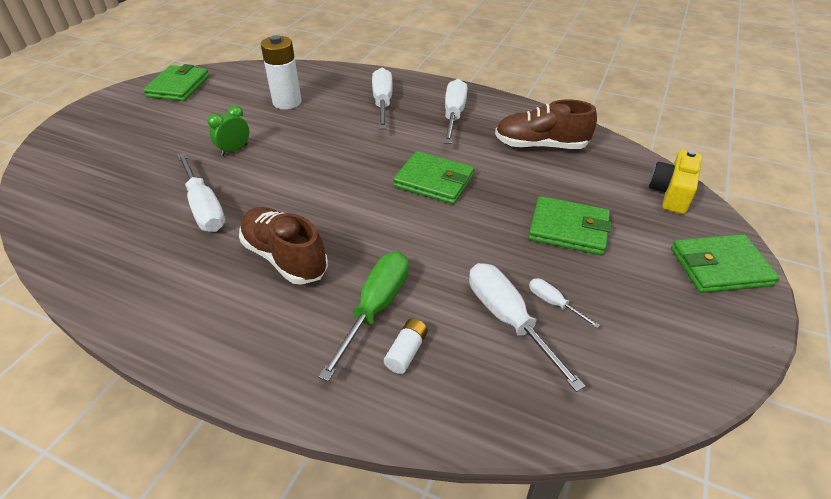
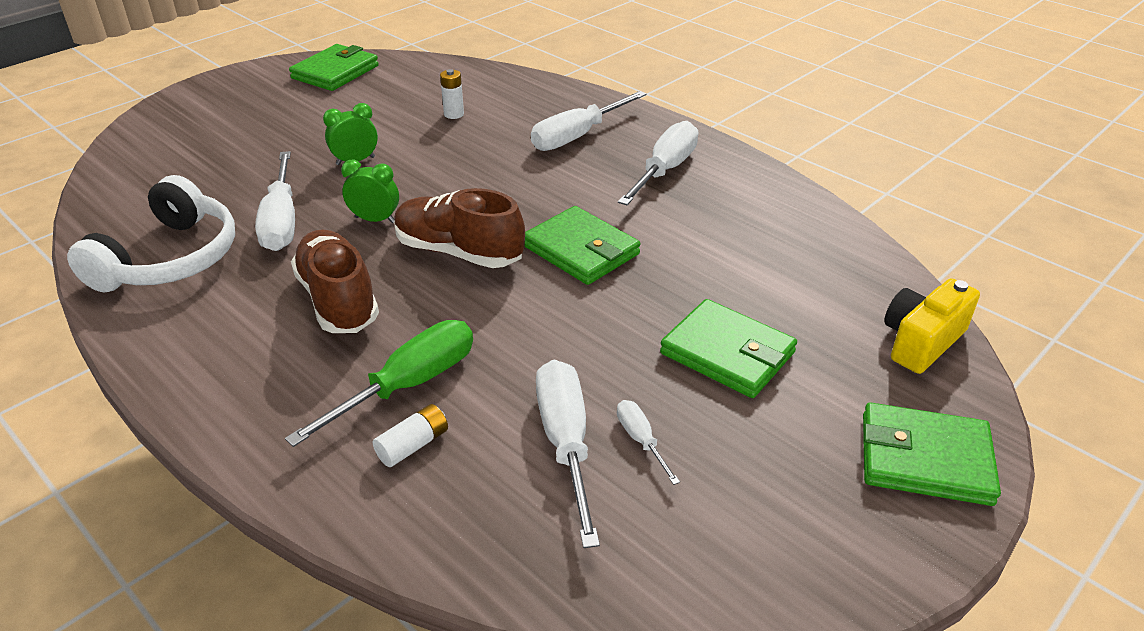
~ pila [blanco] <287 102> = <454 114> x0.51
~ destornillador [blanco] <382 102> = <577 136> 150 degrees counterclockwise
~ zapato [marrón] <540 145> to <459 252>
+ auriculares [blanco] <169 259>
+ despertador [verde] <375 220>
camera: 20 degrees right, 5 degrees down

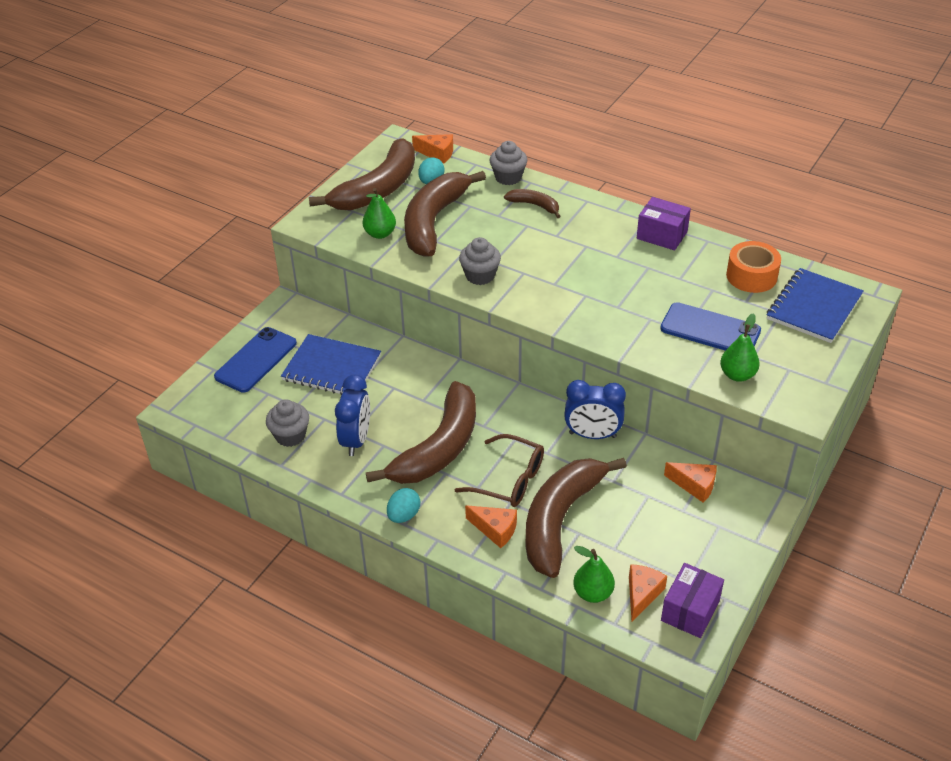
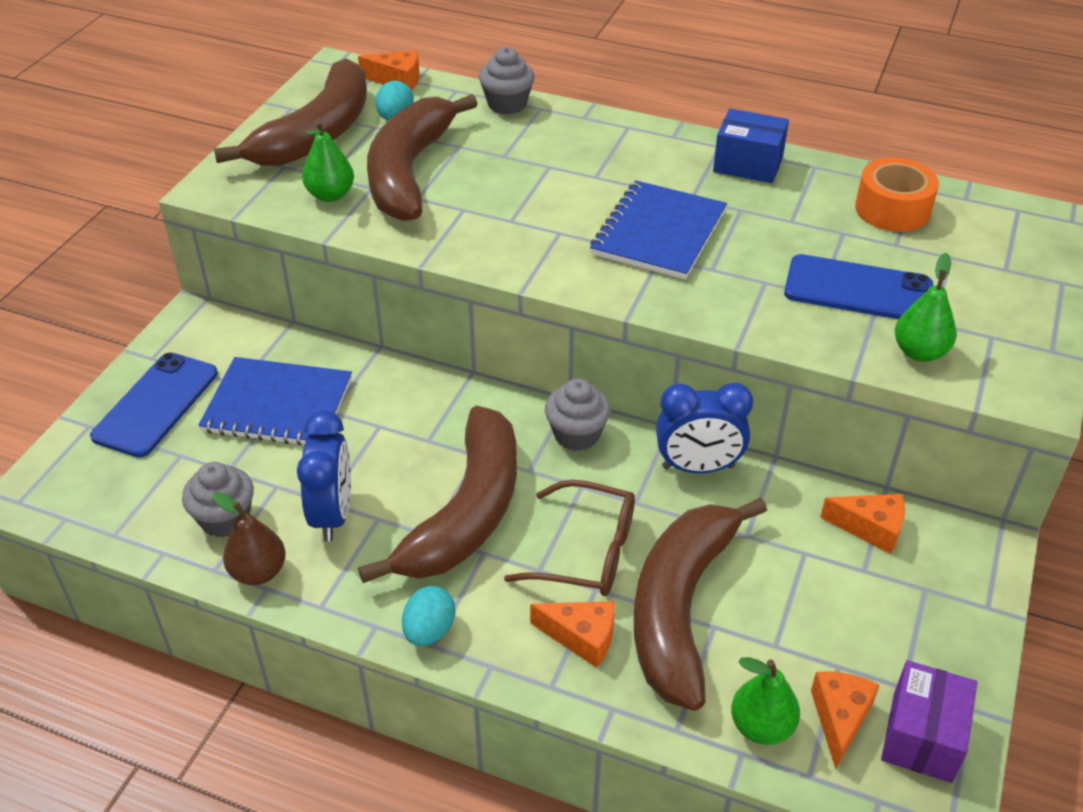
~ magdalena [gris] <480 275> to <576 434>
- plátano [marrón] <534 205>
~ caja [morado] <662 235> to caja [azul] <748 164>
~ cuaderno [azul] <814 307> to <659 233>
+ pera [marrón] <258 572>
camera: 10 degrees left, 0 degrees up

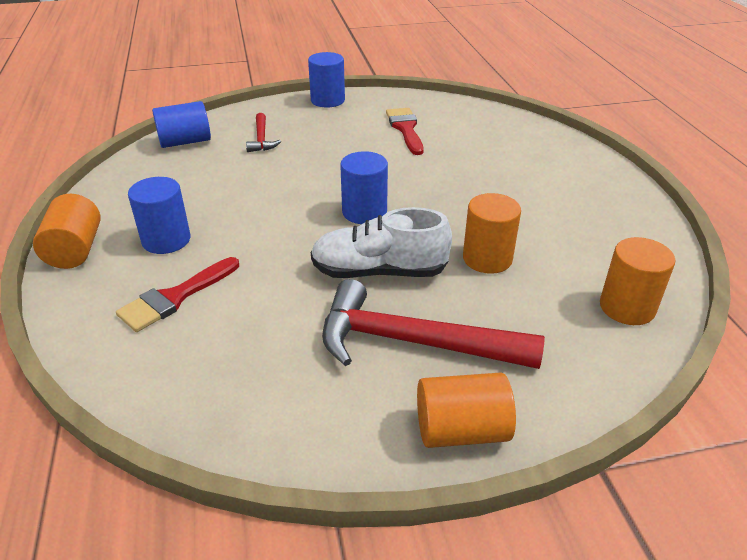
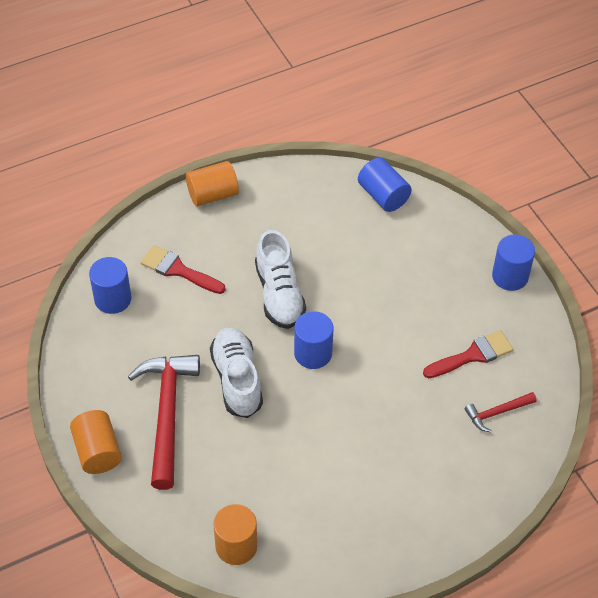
~ cilindro [azul] <166 240> to <113 299>
~ martillo [rojo] <261 139> to <497 413>
- cilindro [naranja] <487 258>
+ zapato [blanco] <279 294>
camera: 75 degrees right, 15 degrees up

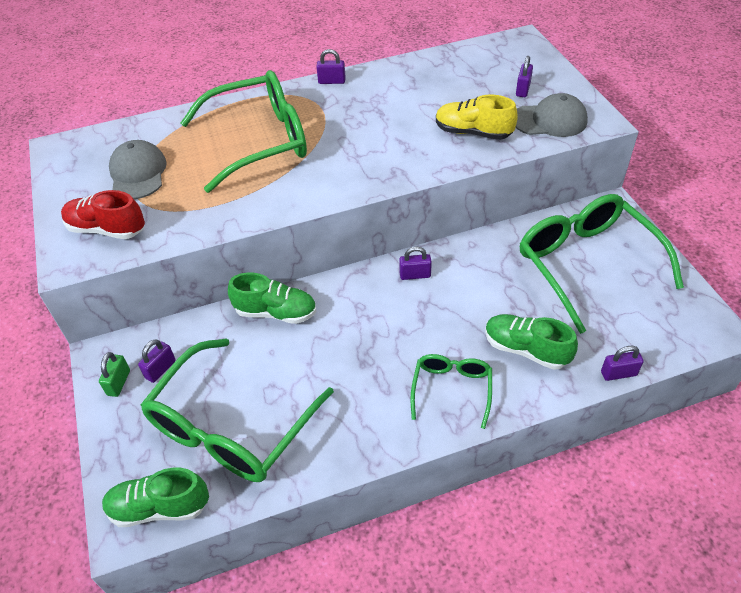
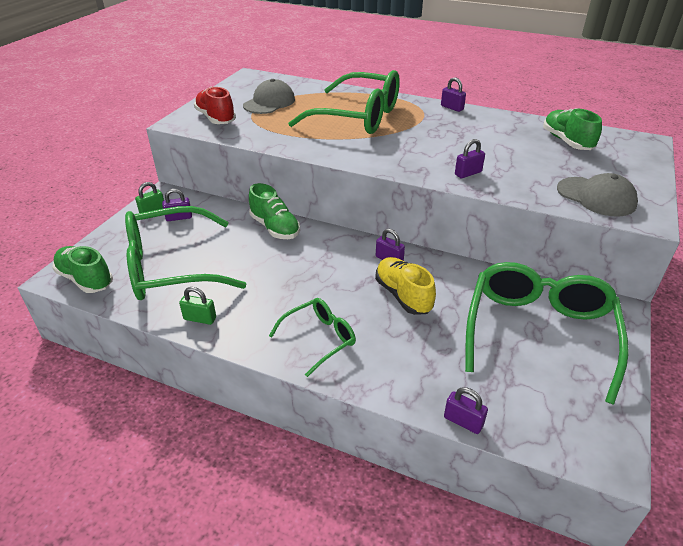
~ zapato [amarillo] <473 132> to <403 295>
~ zapato [verde] <526 349> to <566 141>
~ candado [morado] <523 90> to <468 173>
+ candado [verde] <200 318>
camera: 40 degrees right, 10 degrees down

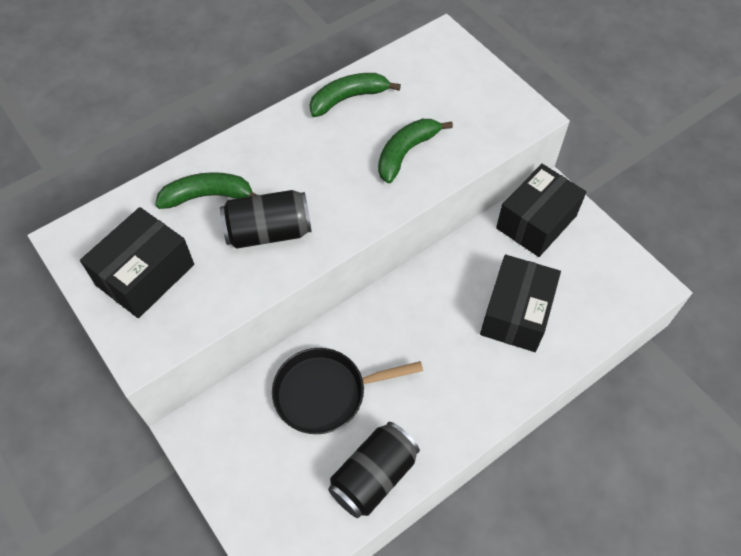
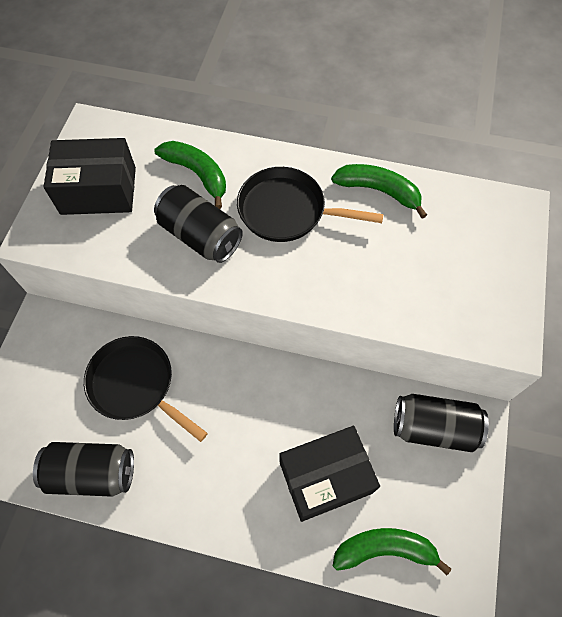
~ plátano [verde] <406 153> to <385 549>
~ caja [negro] <536 222> to lata [negro] <433 427>
+ sartén [negro] <287 211>
camera: 50 degrees right, 5 degrees up

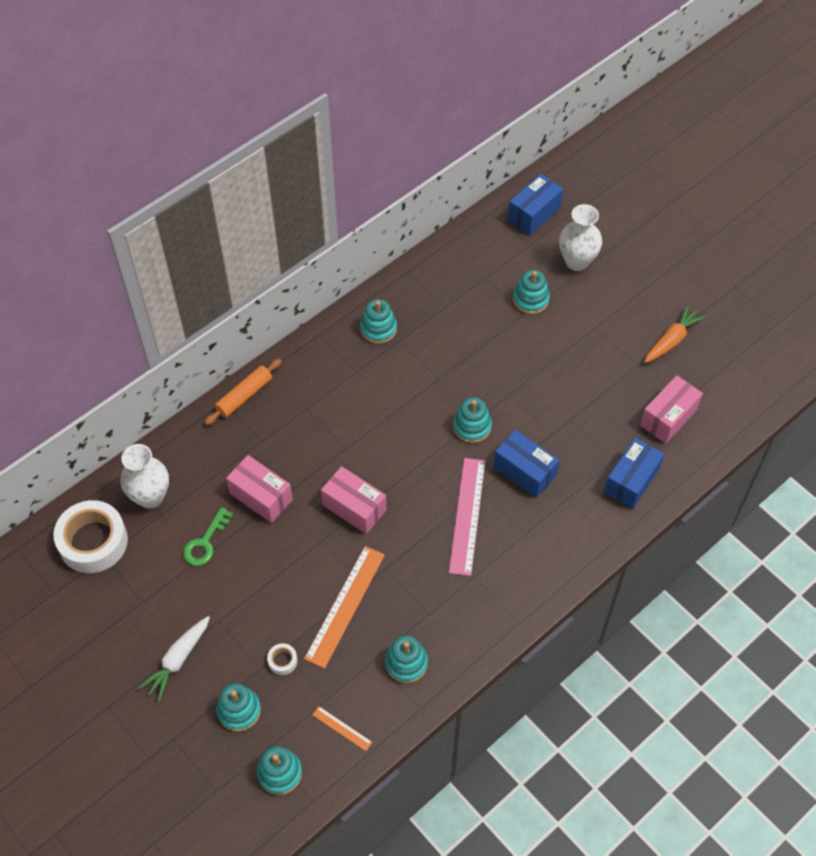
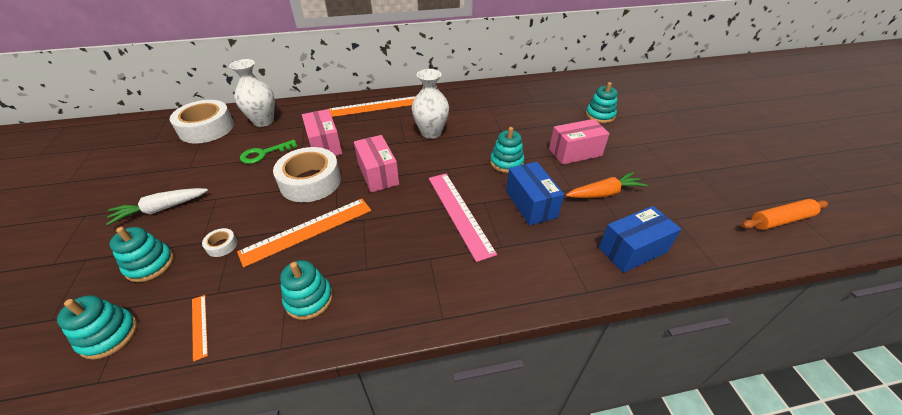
~ rodillo [naranja] <244 396> to <780 220>
- juguete apilable [turquesa] <378 329>
~ regla [rosa] <467 515> = <459 213> 60 degrees counterclockwise
- caja [azul] <534 214>
~ florero [blanco] <577 261> to <431 132>
~ caja [rosa] <668 417> to <575 152>
~ zanahoria [naranja] <672 340> to <604 193>
+ cinta adhesiva [blanco] <310 182>
+ regla [naranja] <374 106>
camera: 30 degrees right, 15 degrees down

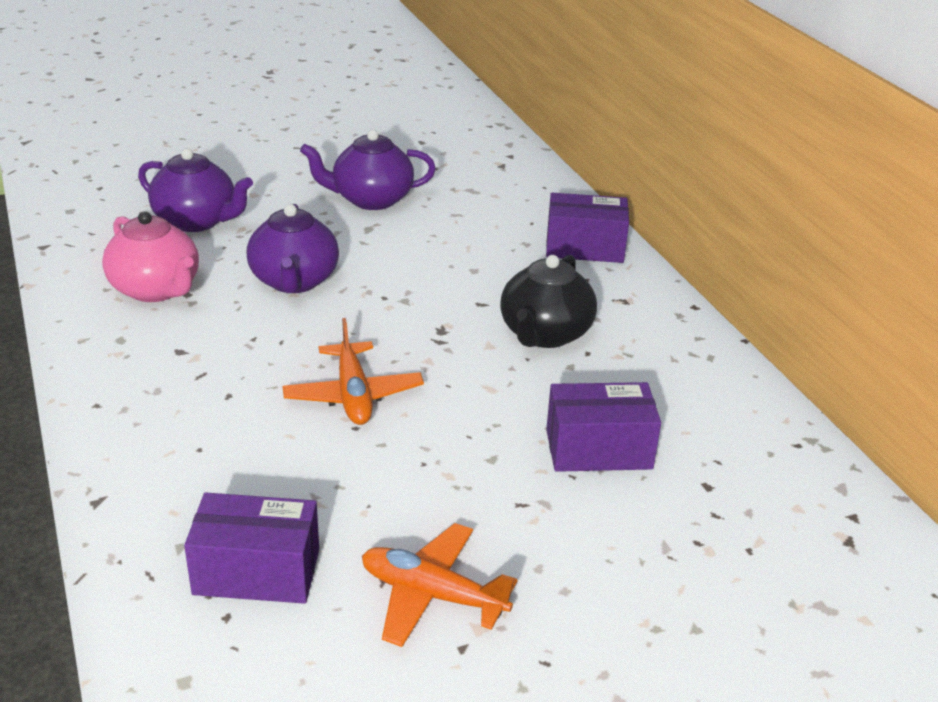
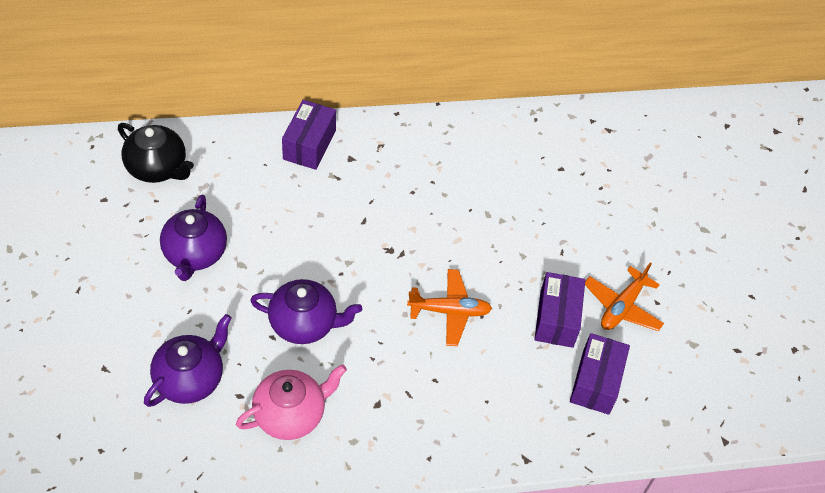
~ tetera [negro] <545 334> to <157 168>
~ caja [morado] <598 449> to <556 319>
camera: 80 degrees left, 20 degrees up

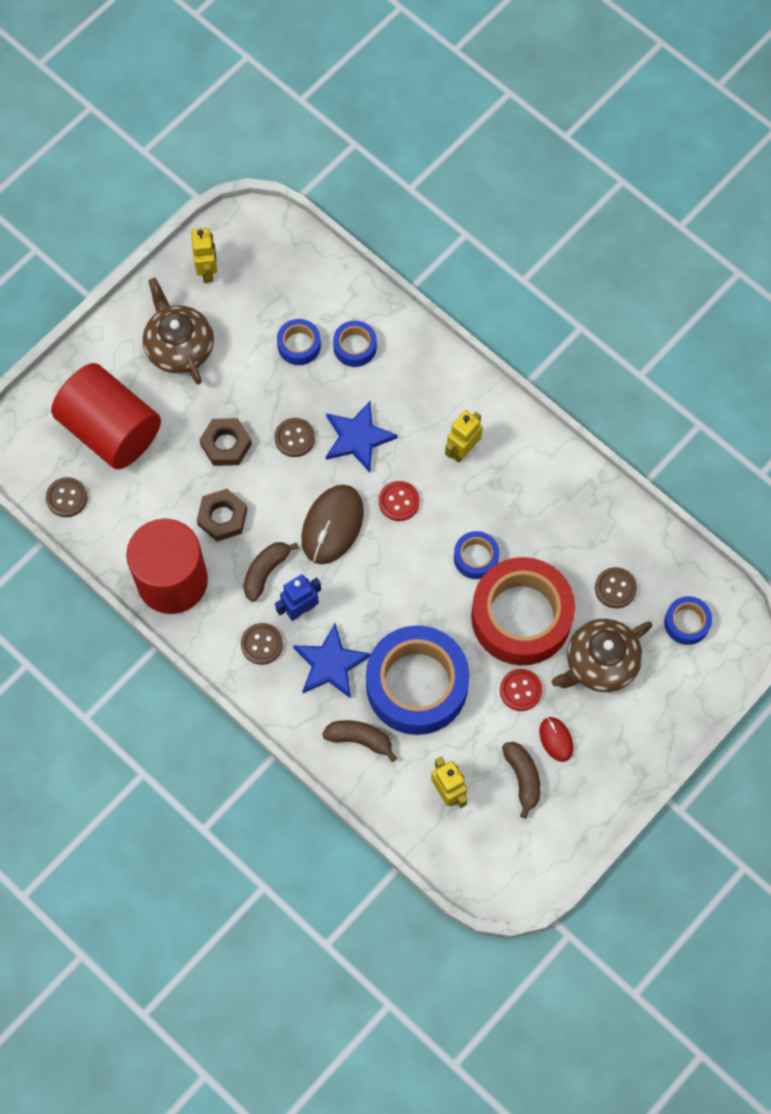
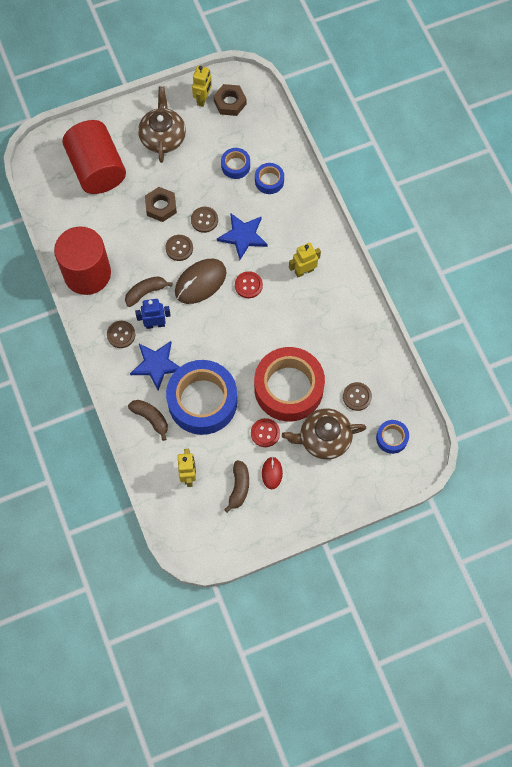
~ botón [marrón] <66 498> to <179 248>
~ tuerca [marrón] <222 517> to <230 102>
- cinta adhesiva [azul] <476 557>
camera: 25 degrees right, 0 degrees up

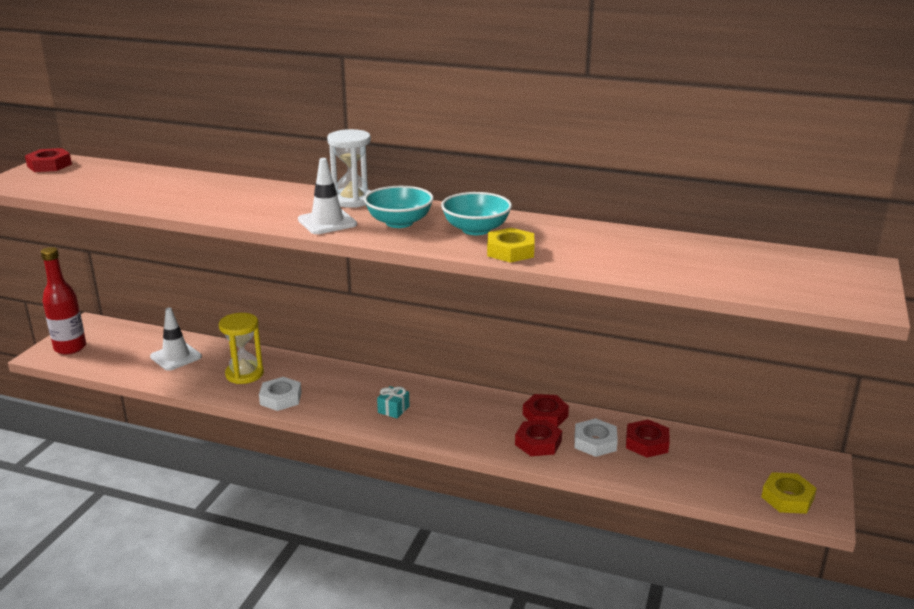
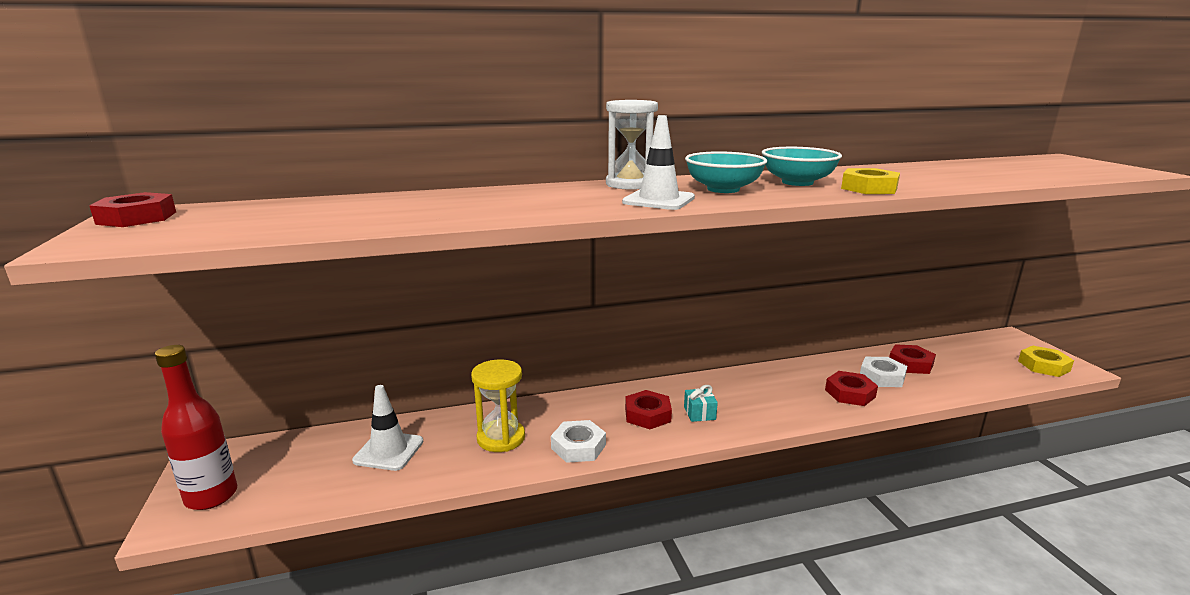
~ tuerca [rojo] <545 415> to <647 415>
camera: 35 degrees left, 5 degrees down

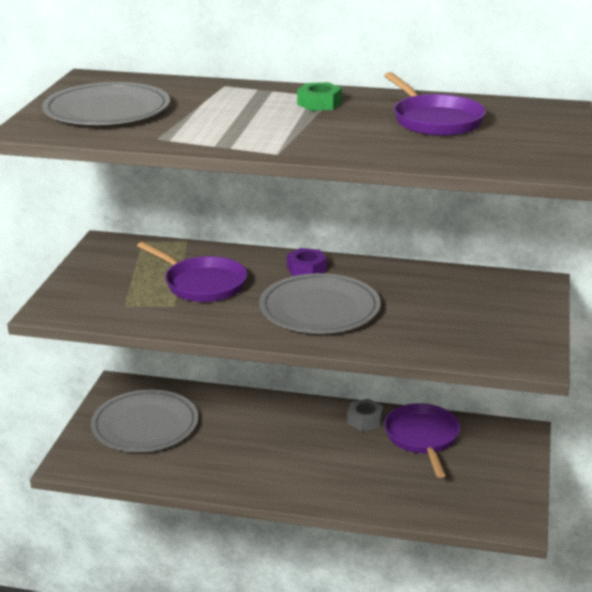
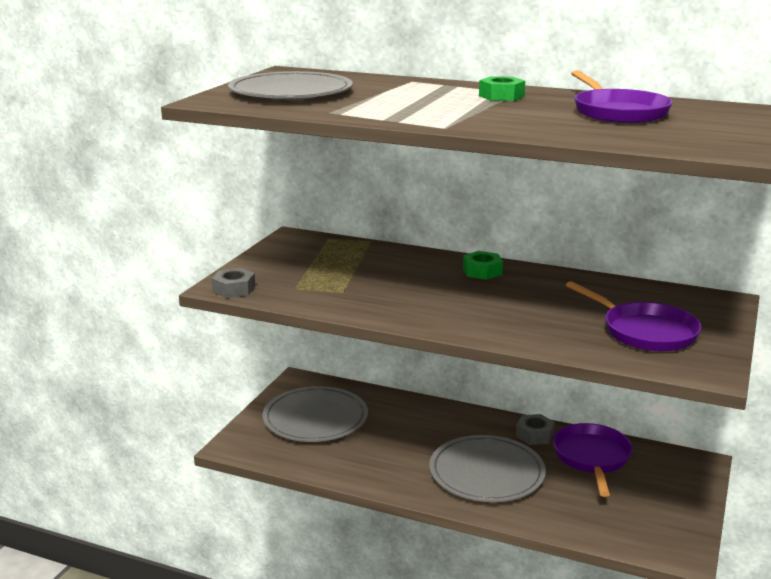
~ sartén [morado] <202 284> to <645 332>
~ plato [gris] <319 309> to <486 473>
~ tuerca [morado] <306 269> to tuerca [verde] <482 271>
+ tuerca [gris] <234 289>
camera: 10 degrees right, 5 degrees down

